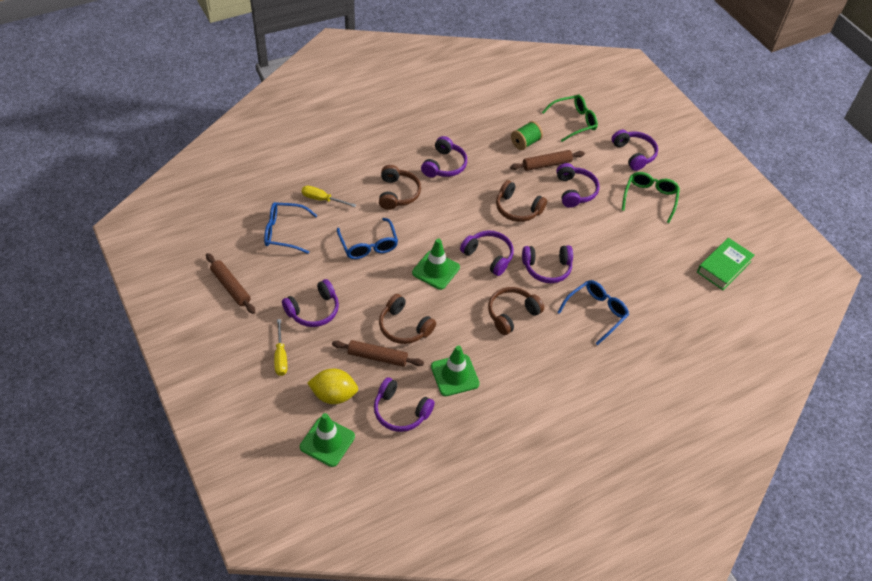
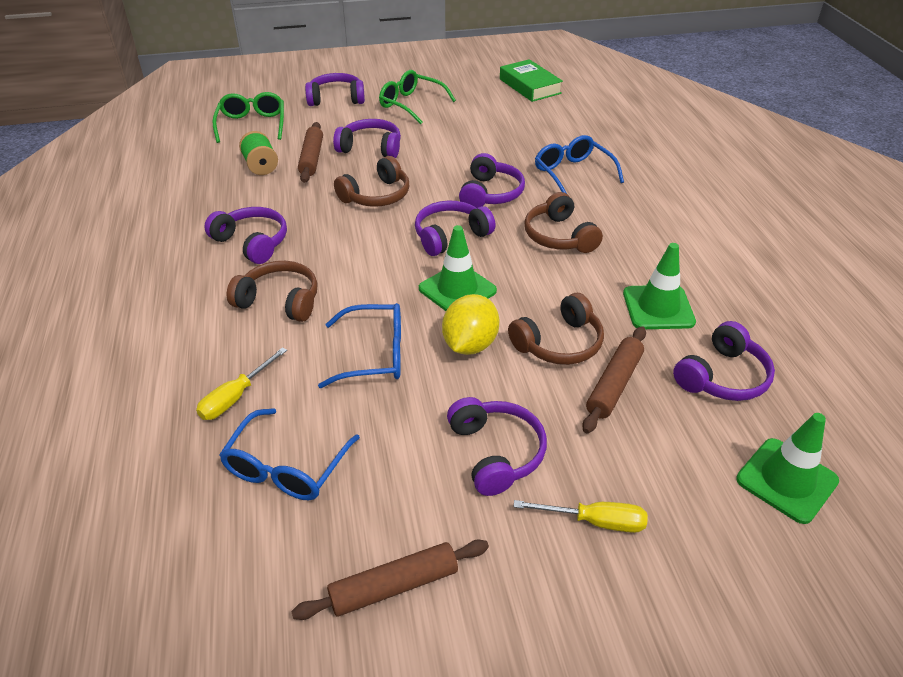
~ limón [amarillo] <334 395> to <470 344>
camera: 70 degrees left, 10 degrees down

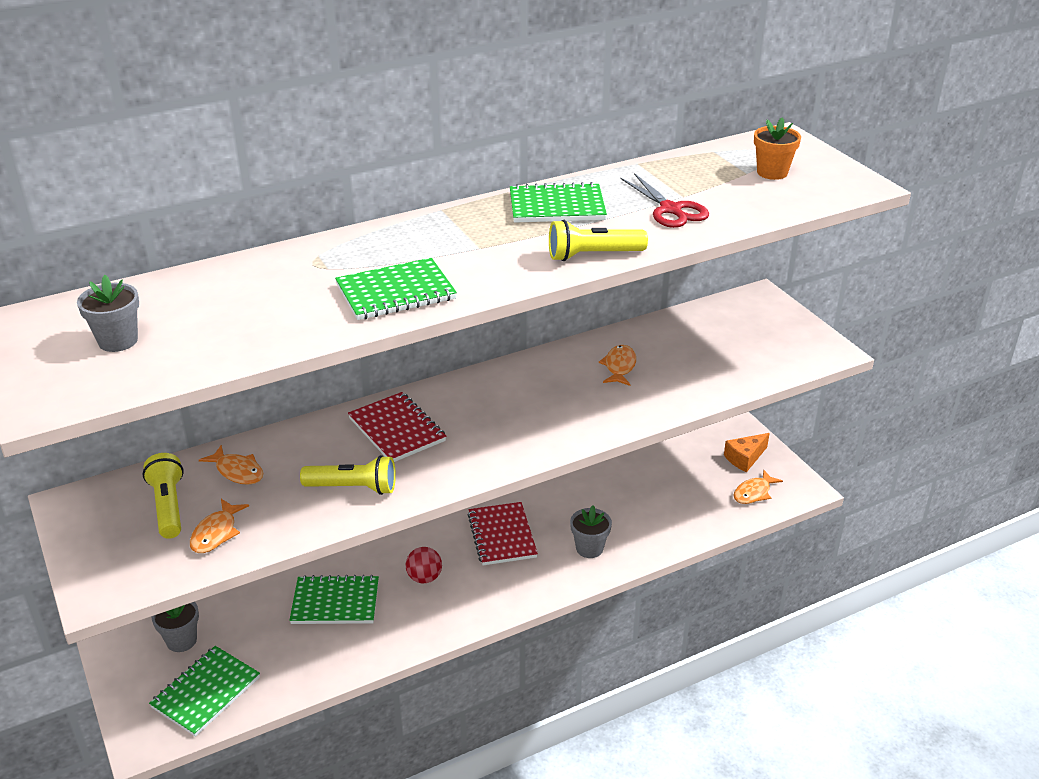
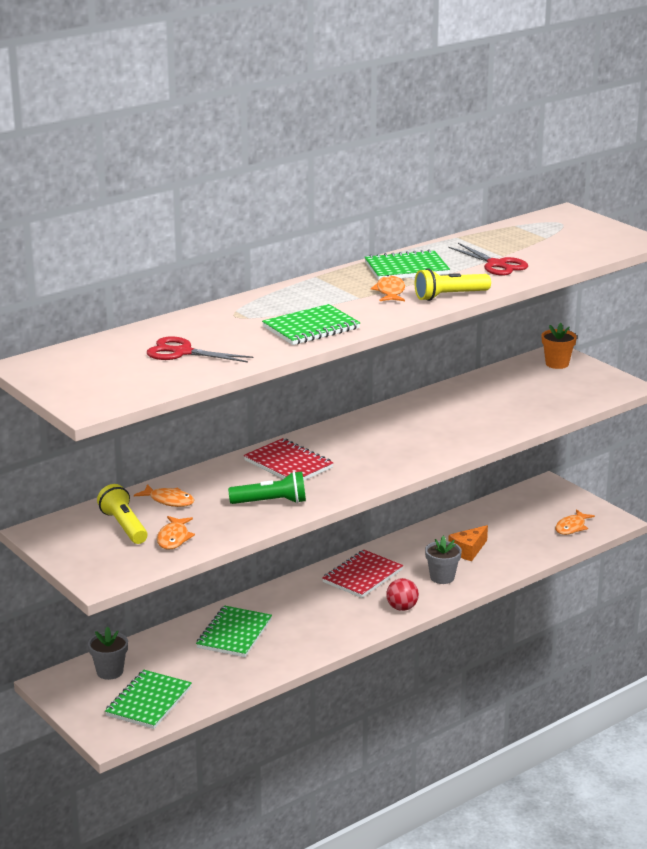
- maceta [gris] <118 341>
~ cuaderno [verde] <335 602> = <234 634> 60 degrees counterclockwise
~ lámpara de mano [amarillo] <353 487> to lámpara de mano [verde] <271 502>
~ pelota [rojo] <424 577> to <402 608>
~ cuaderno [rojo] <502 535> = <362 576> 60 degrees clockwise
~ pez [naranja] <619 366> to <390 292>
~ queso [naranja] <745 458> to <468 550>
~ maceta [naranja] <772 172> to <557 364>
+ tijeras [rojo] <182 352>
camera: 10 degrees left, 10 degrees down

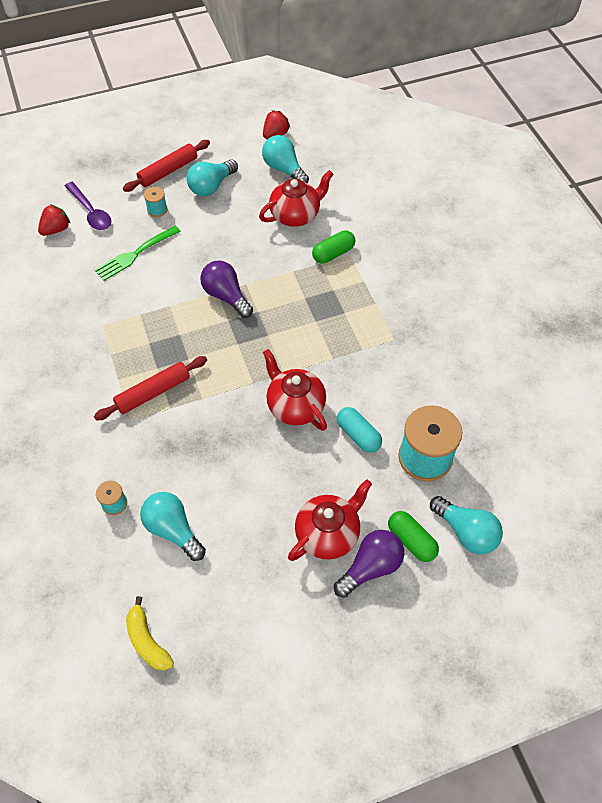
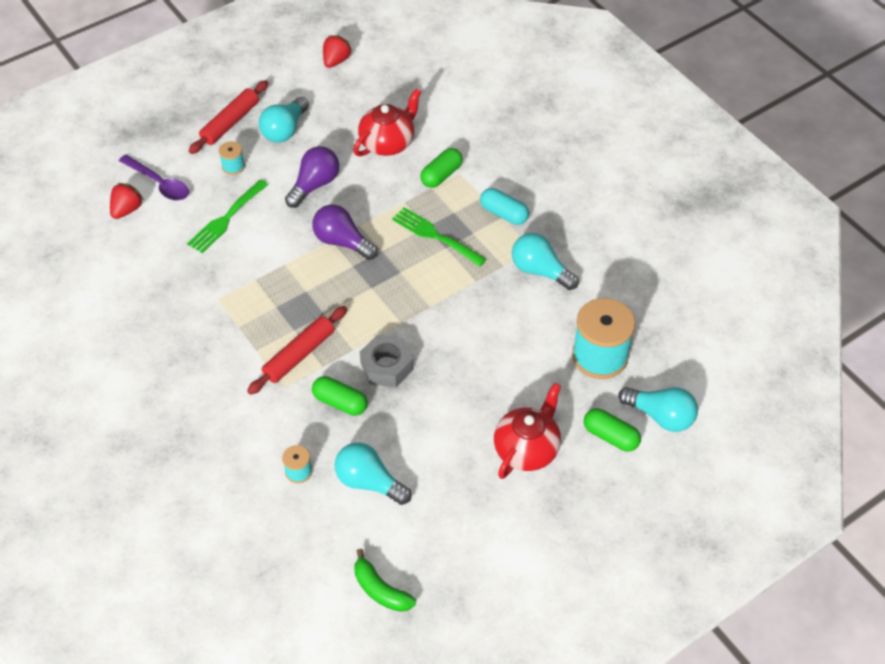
~ plátano [amarillo] <147 641> to plátano [verde] <380 590>
~ bombilla [turquesa] <284 169> to <540 271>
- tetera [rojo] <295 406>
~ bombilla [morado] <371 567> to <314 185>
~ cápsula [turquesa] <358 435> to <504 213>
+ cápsula [verde] <340 402>
+ tuerca [gris] <386 366>
+ tenedor [verde] <435 236>
camera: 15 degrees left, 5 degrees down

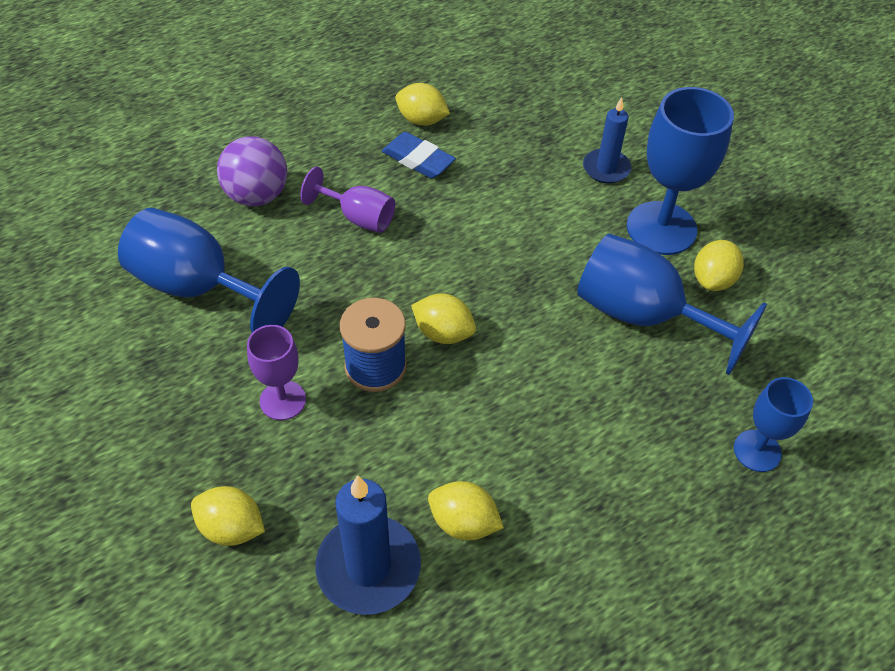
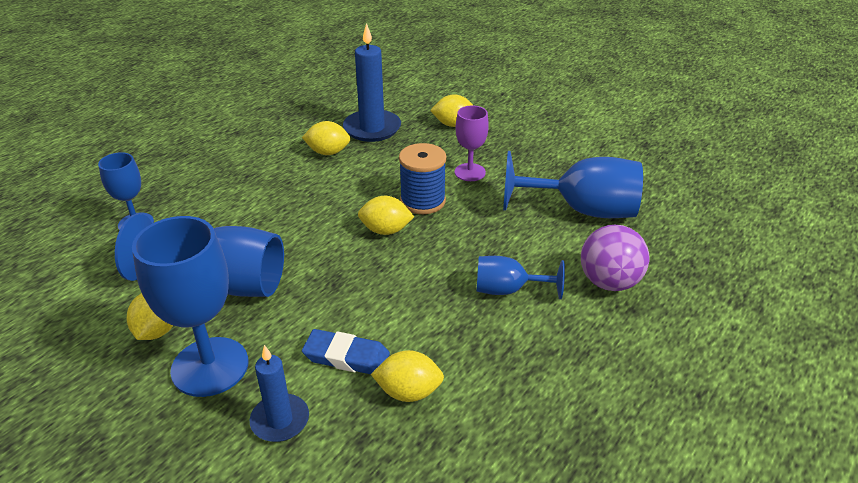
~ copa [morado] <358 217> to copa [azul] <508 290>
~ goma de borrar [azul] <418 159> to <346 357>
~ limón [amarillo] <422 120> to <408 392>
camera: 160 degrees right, 15 degrees down

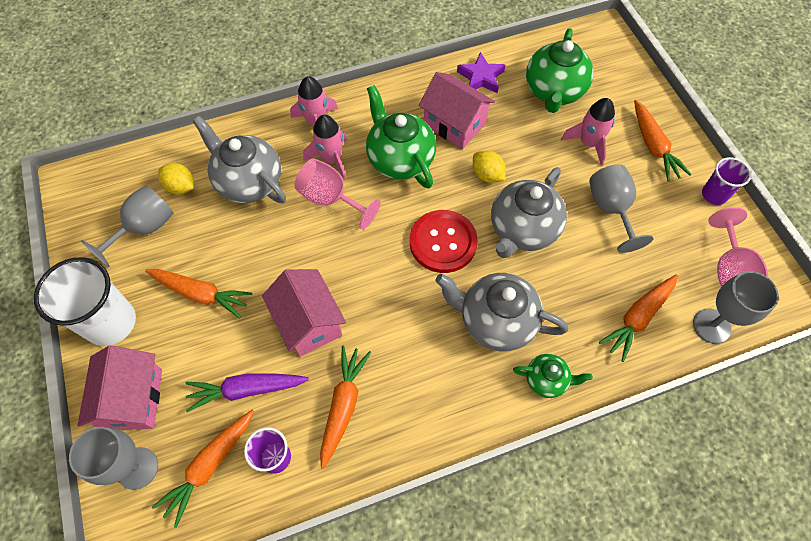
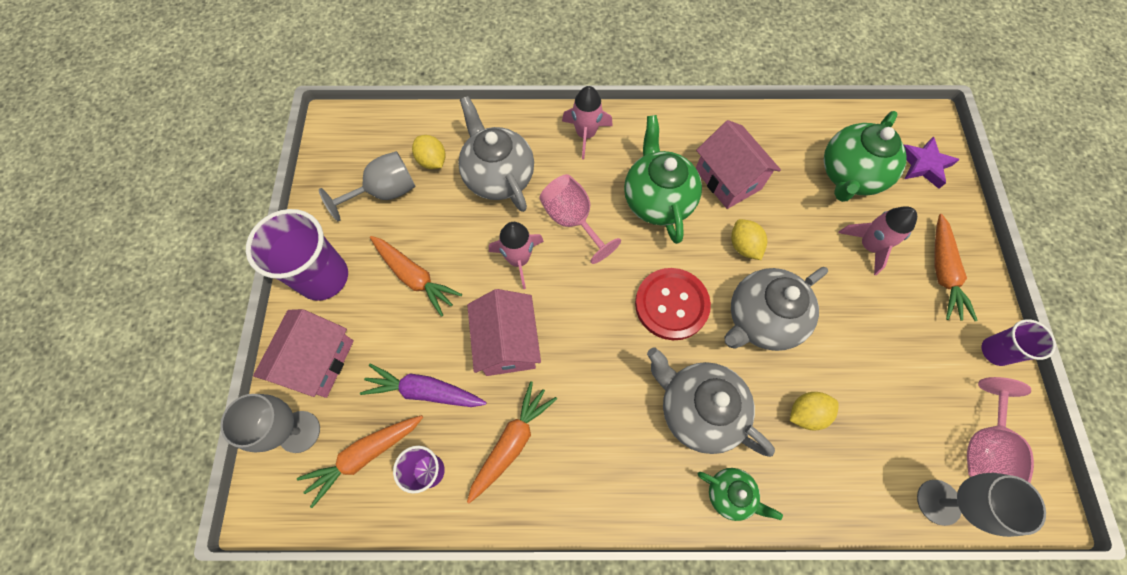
~ vaso [blanco] <111 322> to vaso [morado] <323 277>
~ cohete [rosa] <331 159> to <518 260>
~ estrella [morado] <481 77> to <923 165>
- copa [gris] <611 209>
- zanahoria [naranja] <638 318>
+ limón [amarillo] <806 413>
camera: 20 degrees right, 5 degrees up

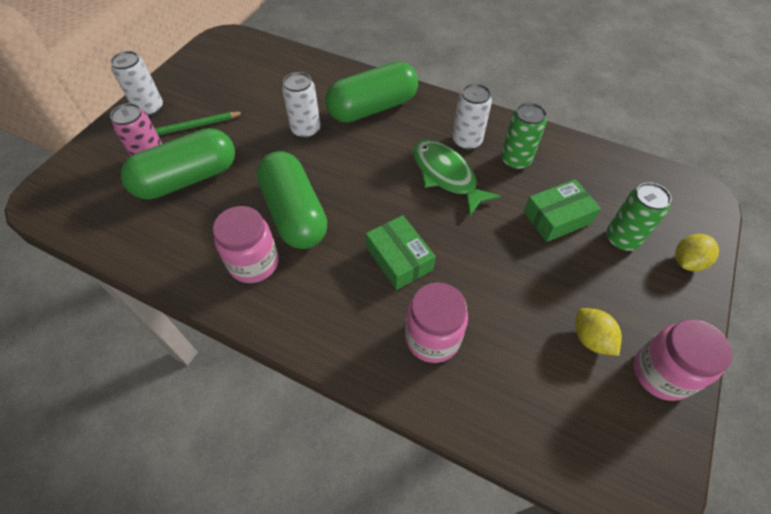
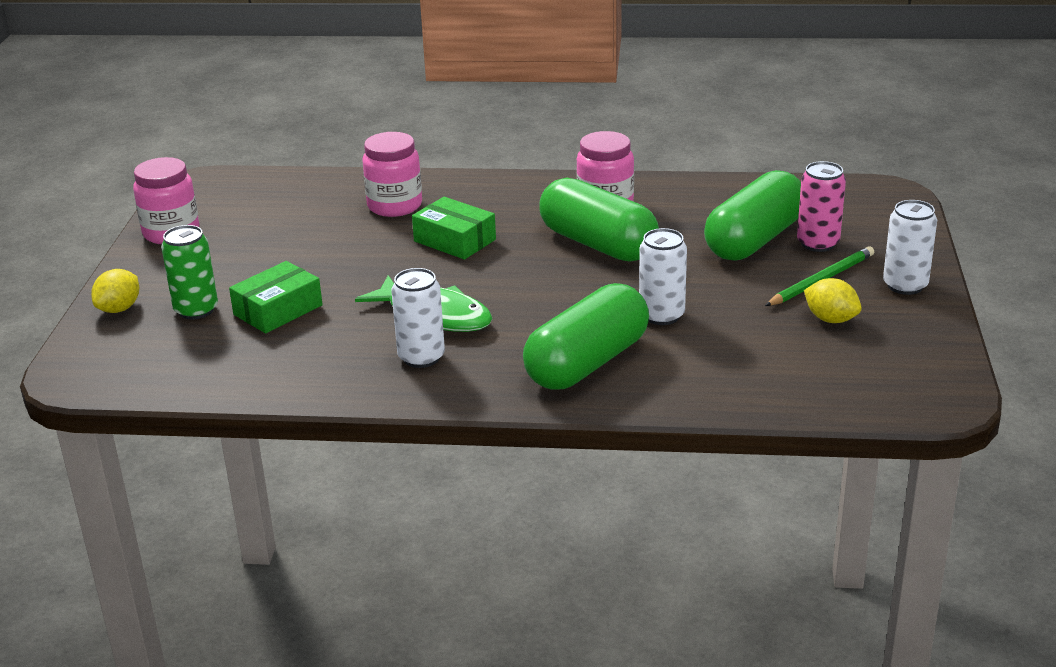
- lata [verde] <515 160>
~ limón [amarillo] <591 339> to <831 319>
camera: 160 degrees right, 25 degrees down

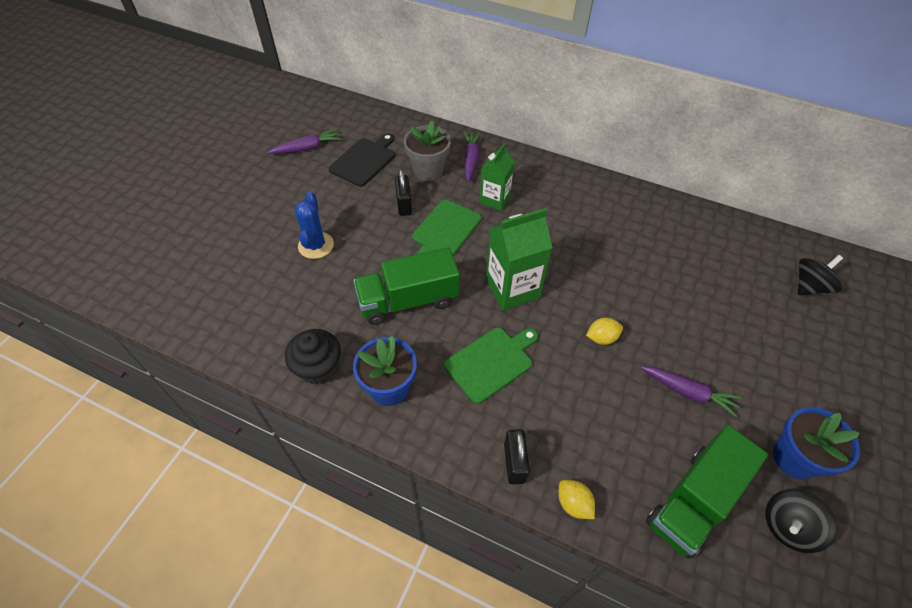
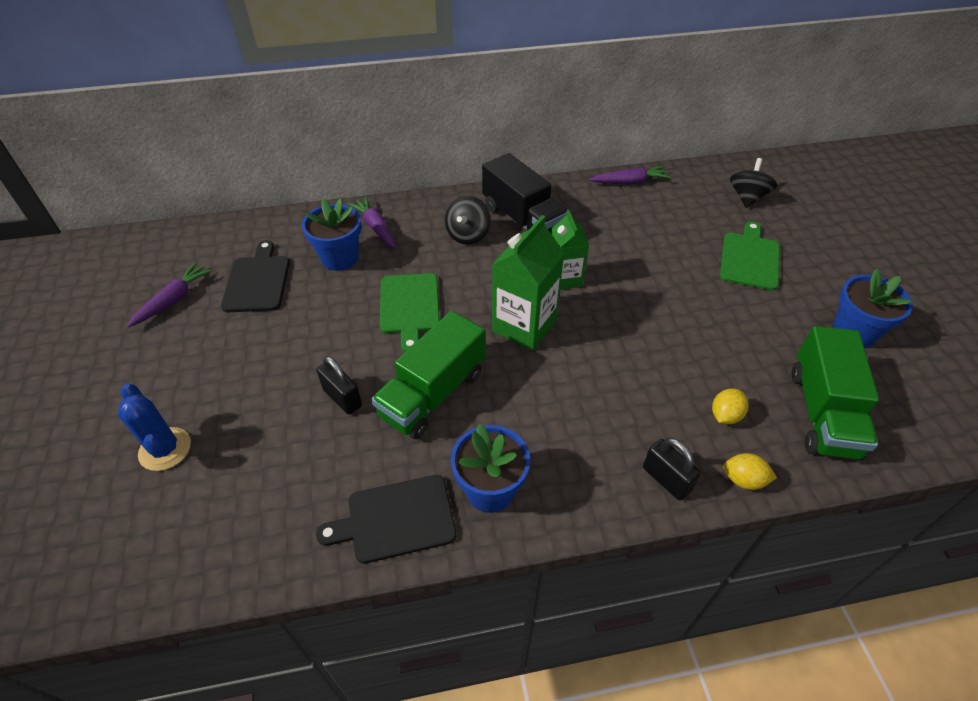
~ magdalena [negro] <318 367> to tabla de cortar [negro] <396 519>
~ cactus [azul] <316 245> to <165 449>
~ candado [negro] <404 204> to <342 398>
~ maceta [gris] <428 170> to maceta [azul] <339 258>
~ tabla de cortar [verde] <491 362> to <750 259>
~ cartón de leche [verde] <495 199> to <564 278>
~ limón [amarillo] <601 338> to <725 415>
~ zanahoria [morado] <689 392> to <630 182>
~ peonza [negro] <788 526> to <468 235>
+ camión [negro] <523 220>
camera: 35 degrees left, 5 degrees down

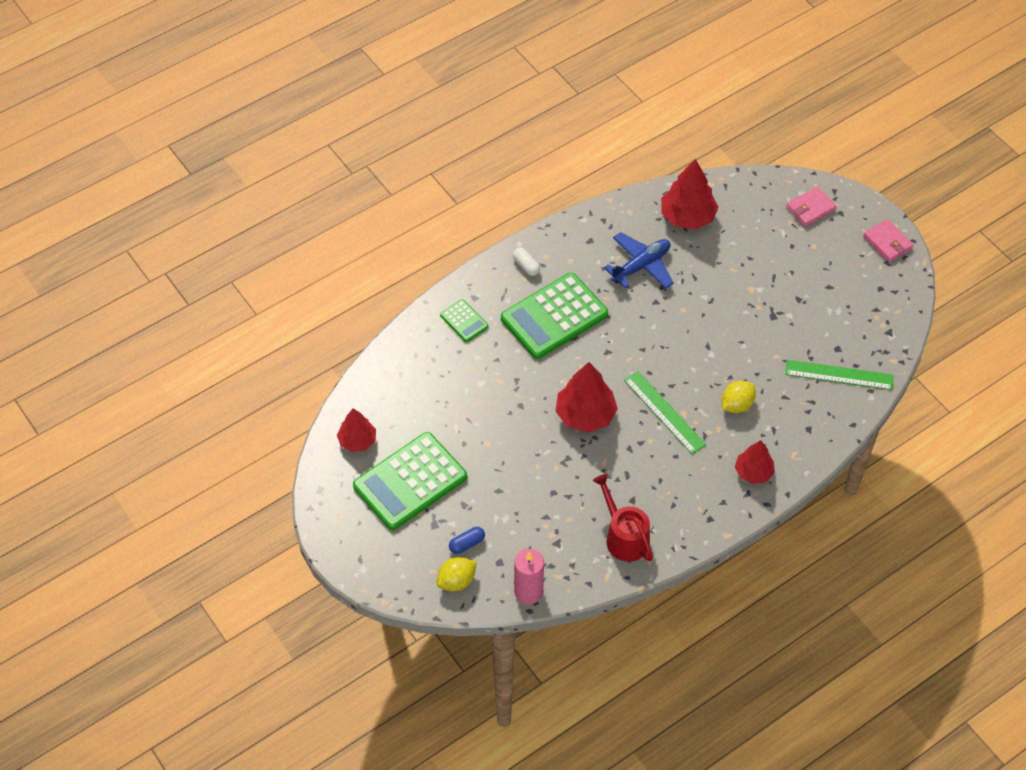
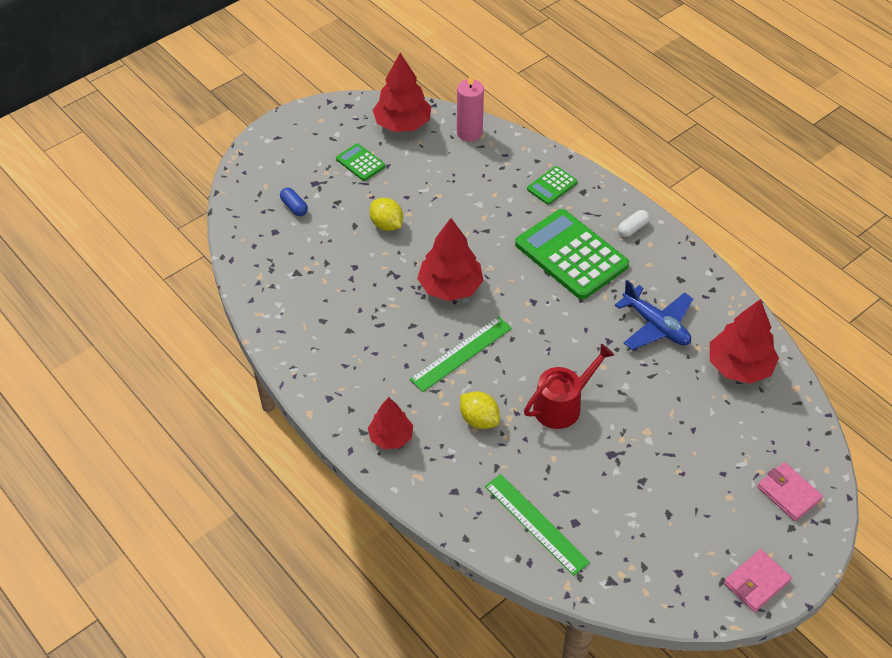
~ árbol [rojo] <357 441> = <402 124> x1.57
~ calculadora [verde] <410 481> = <360 163> x0.47
~ limón [amarillo] <456 581> to <387 225>
~ vela [rosa] <528 591> to <469 133>
~ regadera [rojo] <624 537> to <562 405>
~ regla [verde] <839 375> = <536 523> 45 degrees counterclockwise
camera: 85 degrees right, 5 degrees down

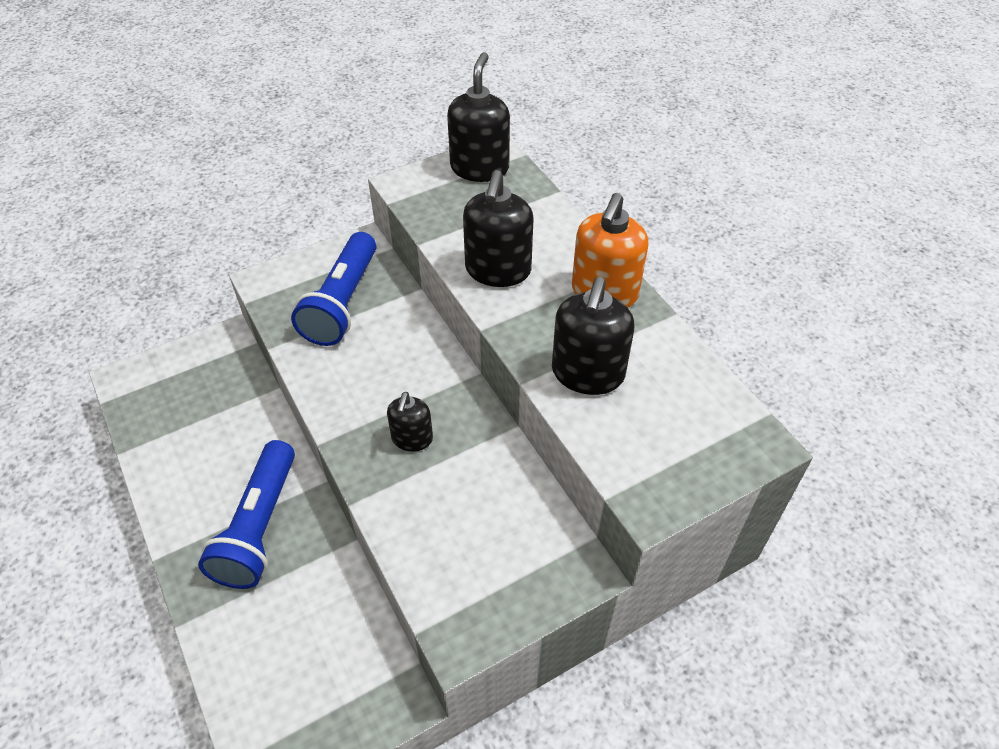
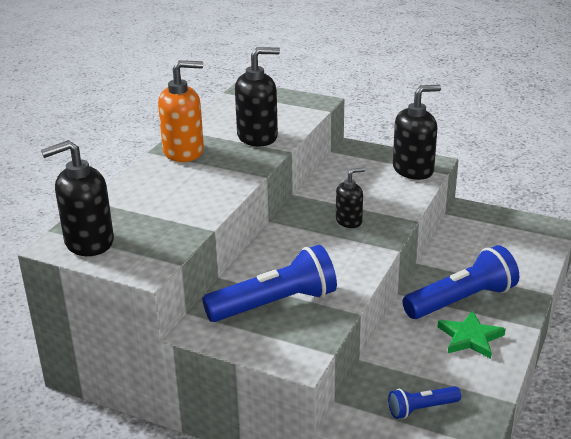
~ dispensador de jabón [negro] <498 270> to <413 170>
+ lámpara de mano [azul] <421 409>
+ estrella [verde] <470 338>
camera: 125 degrees left, 20 degrees down

